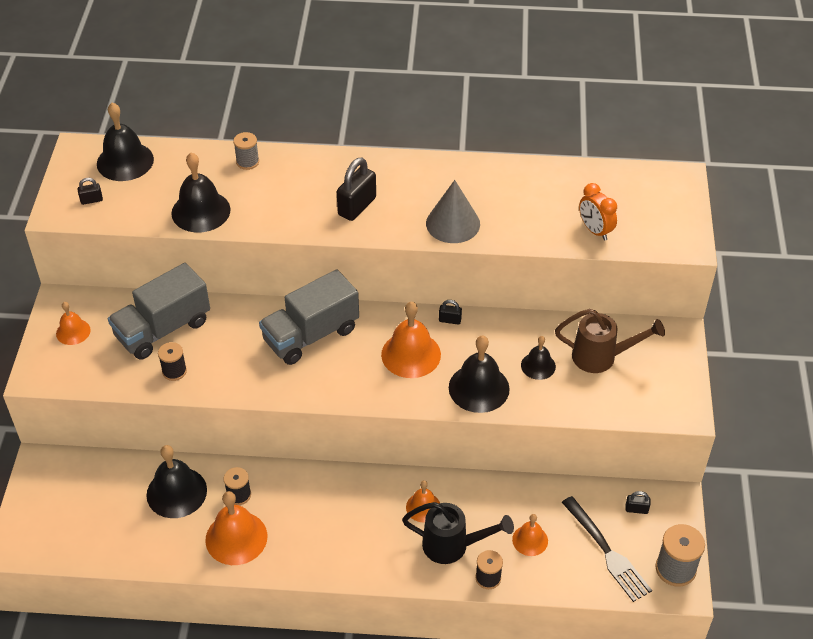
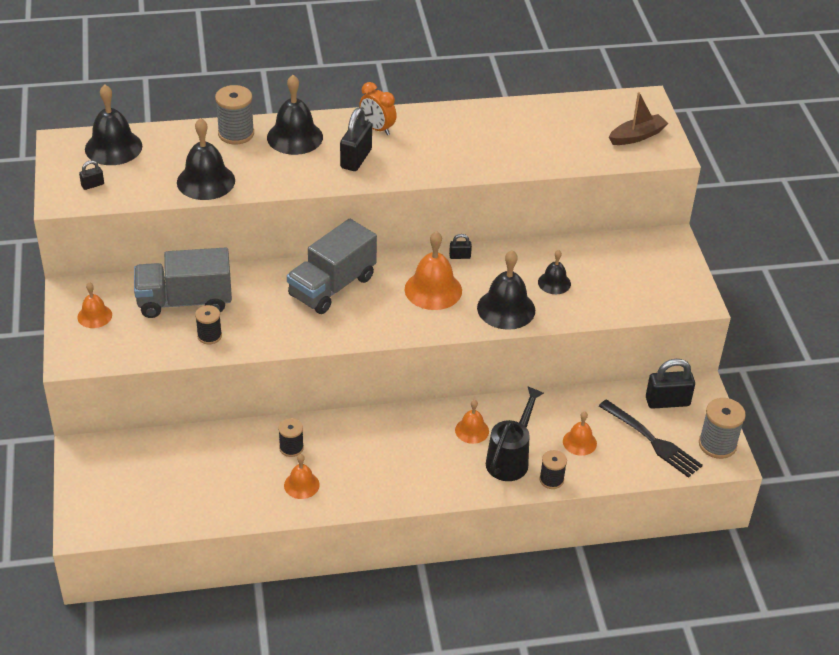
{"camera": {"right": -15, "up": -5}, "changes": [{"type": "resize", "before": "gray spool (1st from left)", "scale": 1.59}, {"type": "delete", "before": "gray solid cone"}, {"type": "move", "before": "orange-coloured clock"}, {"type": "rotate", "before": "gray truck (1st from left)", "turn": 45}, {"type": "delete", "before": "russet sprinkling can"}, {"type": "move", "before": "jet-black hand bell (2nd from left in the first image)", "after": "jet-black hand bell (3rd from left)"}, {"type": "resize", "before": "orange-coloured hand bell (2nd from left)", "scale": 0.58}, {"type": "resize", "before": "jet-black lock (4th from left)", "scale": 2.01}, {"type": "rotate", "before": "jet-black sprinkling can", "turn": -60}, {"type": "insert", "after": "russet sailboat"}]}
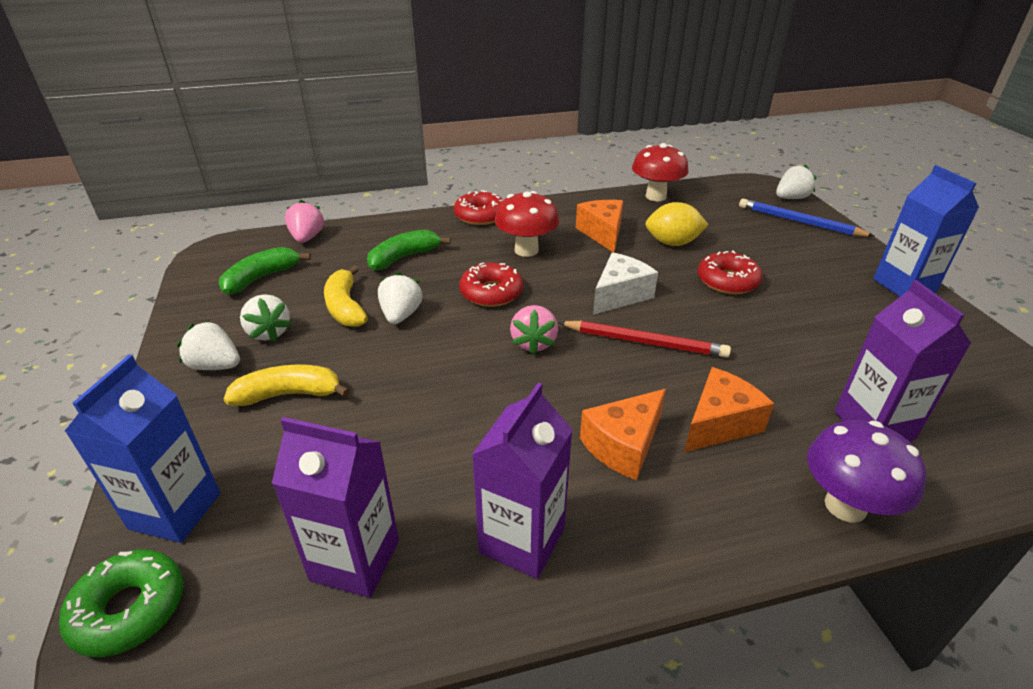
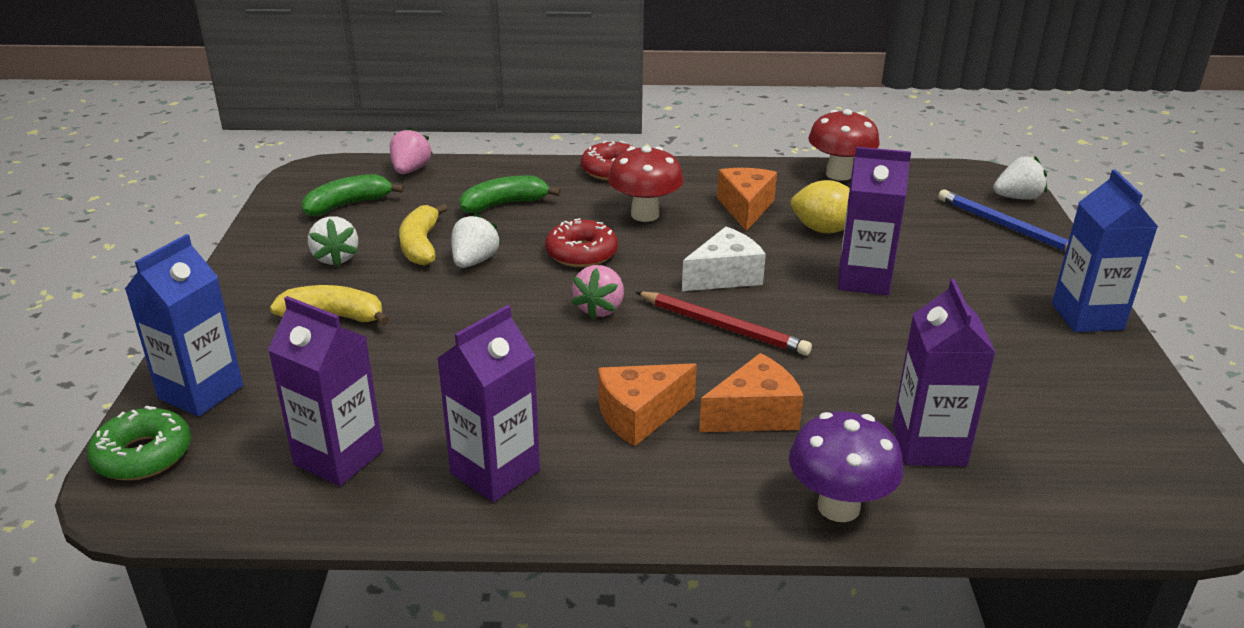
{"camera": {"right": 15, "up": -5}, "changes": [{"type": "replace", "before": "crimson doughnut (3rd from left)", "after": "violet milk carton (3rd from left)"}, {"type": "delete", "before": "white strawberry (1st from left)"}]}
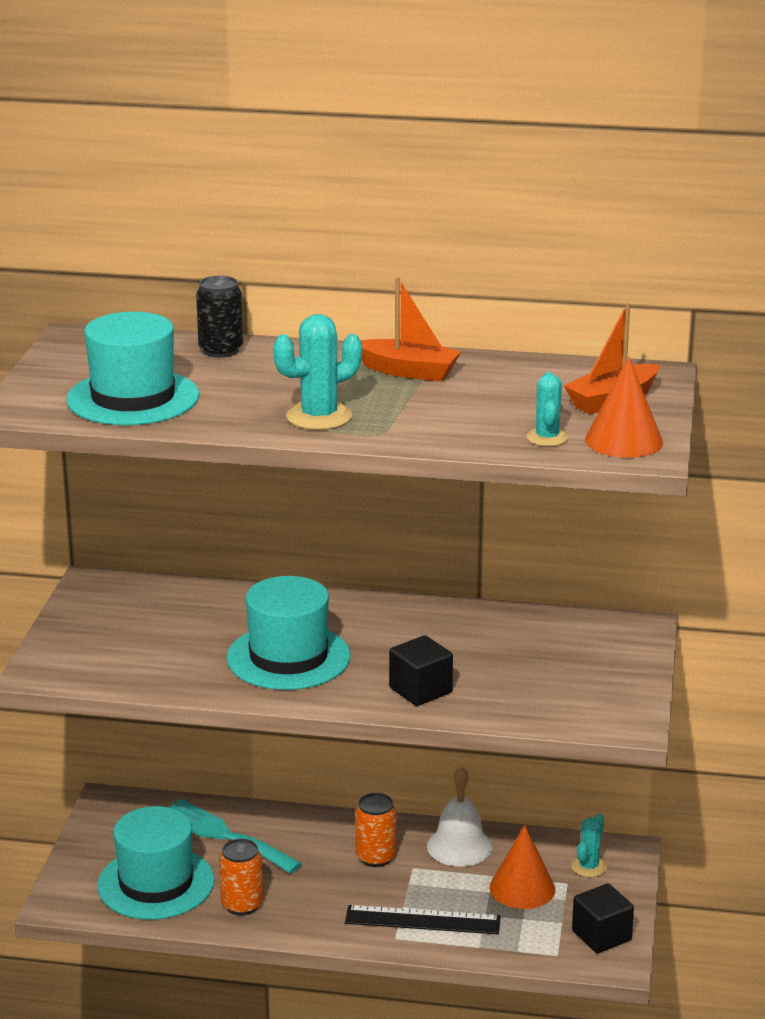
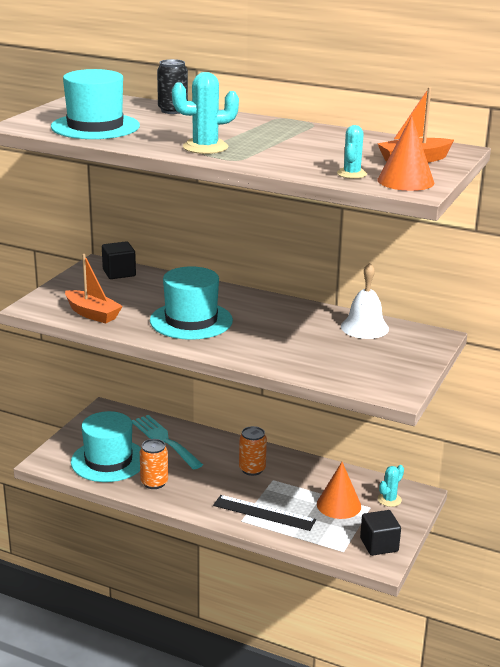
{"camera": {"right": 15, "up": 0}, "changes": [{"type": "move", "before": "orange-coloured sailboat (1st from left)"}, {"type": "move", "before": "jet-black block (1st from left)"}, {"type": "move", "before": "white hand bell"}]}
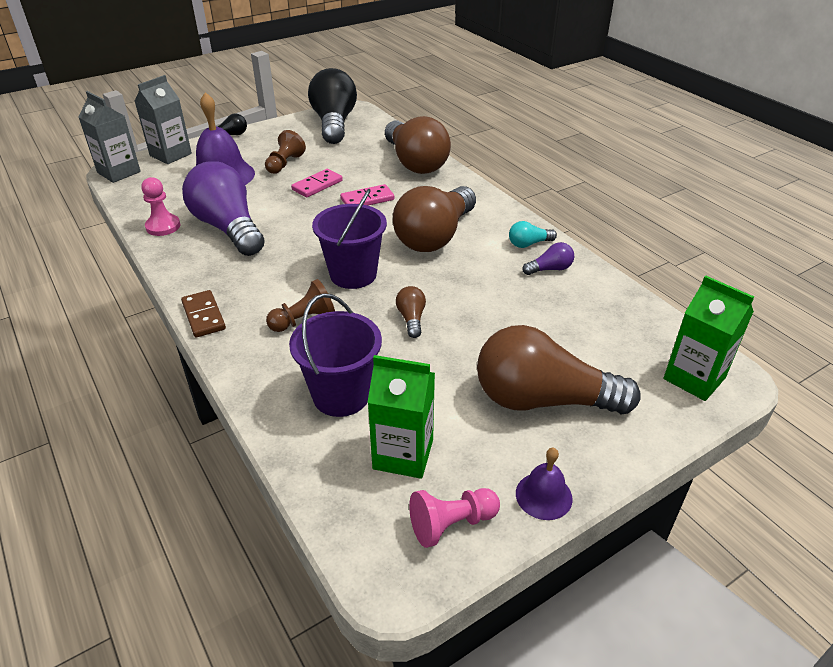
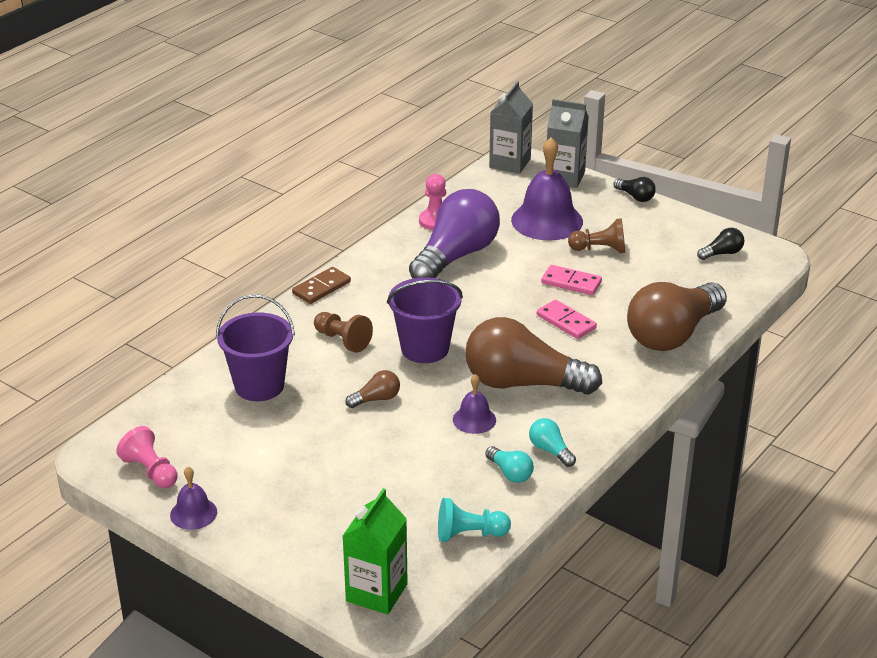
{"camera": {"right": 70, "up": -5}, "changes": [{"type": "resize", "before": "jet-black lightbulb (2nd from left)", "scale": 0.42}, {"type": "recolor", "before": "violet lightbulb (2nd from left)", "after": "aqua lightbulb (1st from left)"}, {"type": "delete", "before": "russet lightbulb (4th from left)"}, {"type": "delete", "before": "leaf-green milk carton (1st from left)"}, {"type": "insert", "after": "violet hand bell (2nd from left)"}, {"type": "insert", "after": "aqua chess pawn"}]}
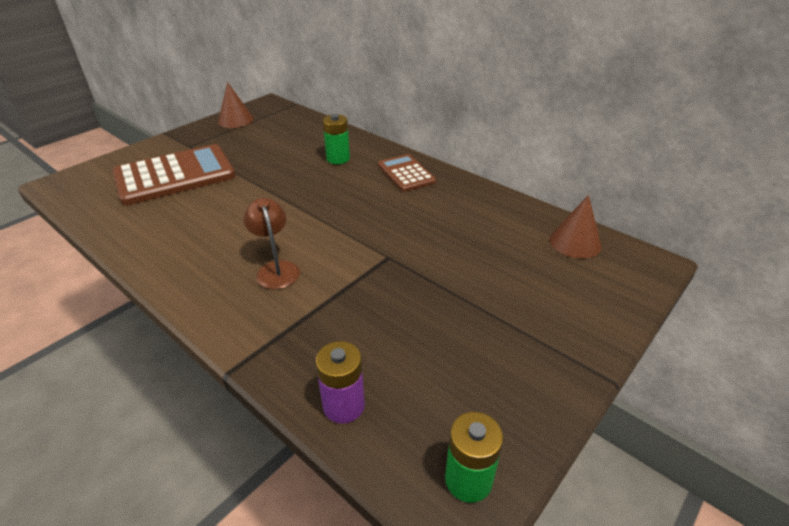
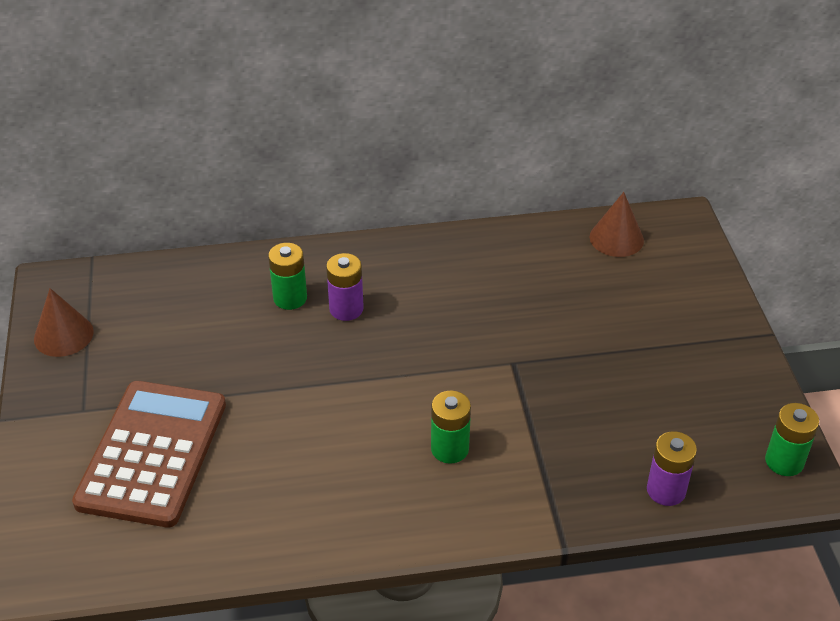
{"camera": {"right": -50, "up": 5}, "changes": [{"type": "delete", "before": "russet pocket calculator (2nd from left)"}, {"type": "replace", "before": "russet reading lamp", "after": "leaf-green battery (2nd from left)"}, {"type": "insert", "after": "violet battery (1st from left)"}]}
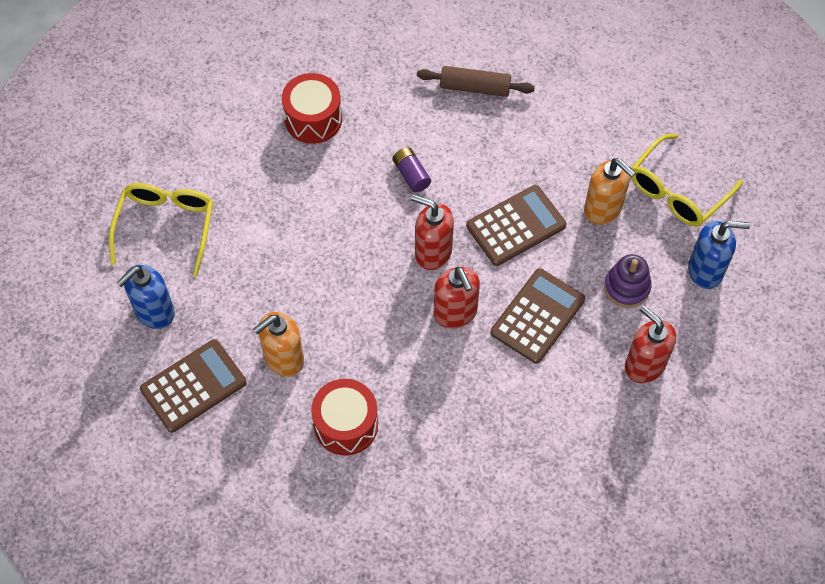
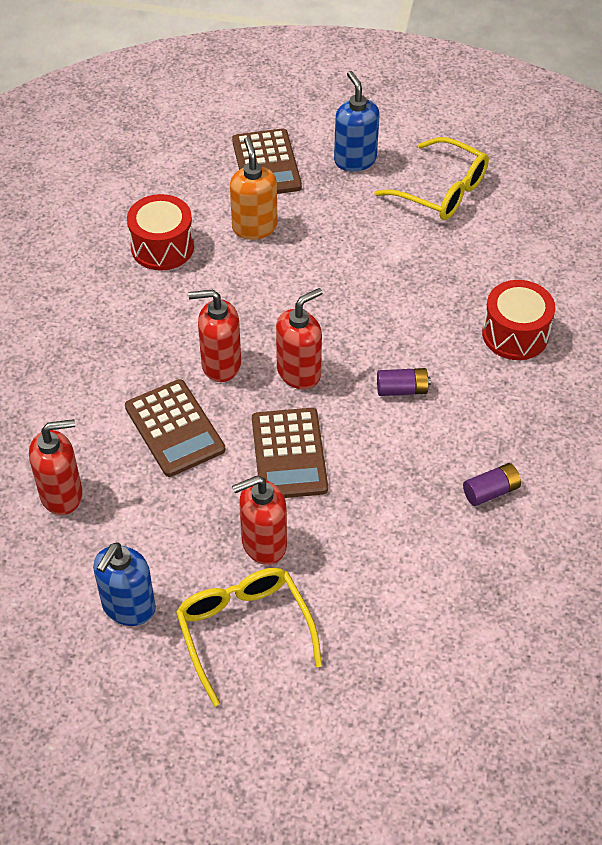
{"camera": {"right": 115, "up": -10}, "changes": [{"type": "replace", "before": "russet pastry roller", "after": "violet battery (2nd from left)"}, {"type": "recolor", "before": "orange-coloured soap dispenser (2nd from left)", "after": "crimson soap dispenser (3rd from left)"}, {"type": "delete", "before": "violet stacking rings"}]}
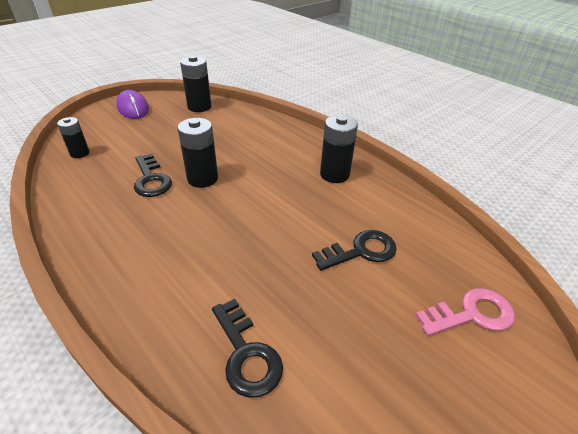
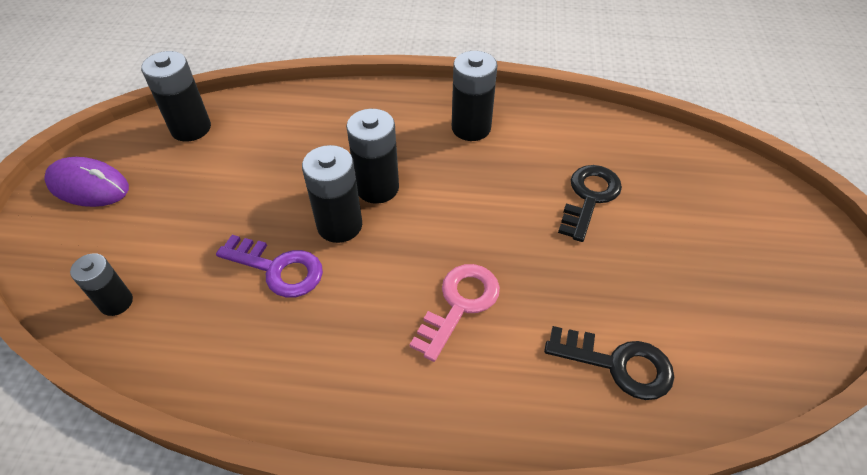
{"camera": {"right": -40, "up": 10}, "changes": [{"type": "recolor", "before": "jet-black key (1st from left)", "after": "violet key"}, {"type": "move", "before": "rosy key"}, {"type": "insert", "after": "jet-black battery (4th from left)"}]}
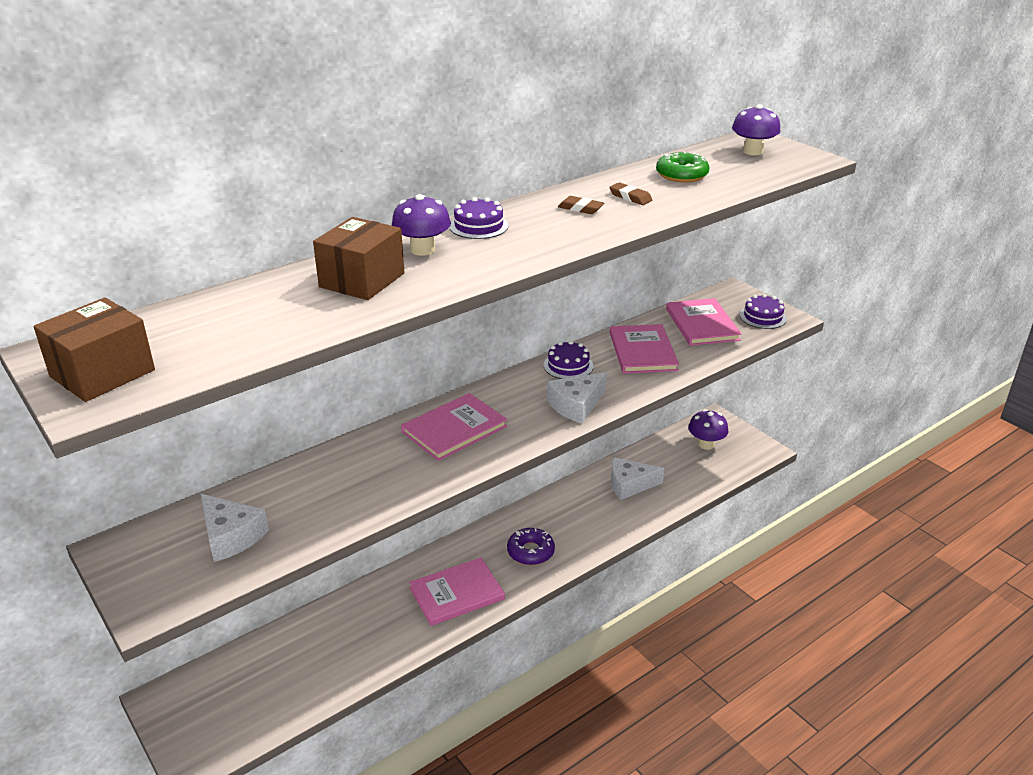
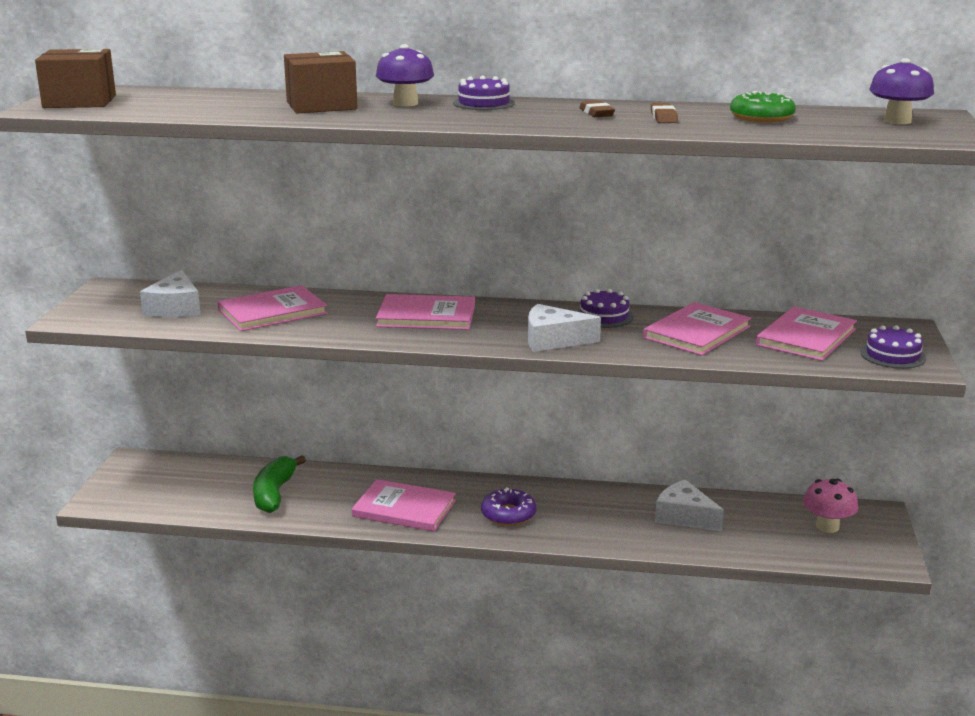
{"camera": {"right": 45, "up": -10}, "changes": [{"type": "recolor", "before": "violet fungus (2nd from left)", "after": "rosy fungus"}, {"type": "insert", "after": "rosy hardcover (1st from left)"}, {"type": "insert", "after": "leaf-green toy banana"}]}
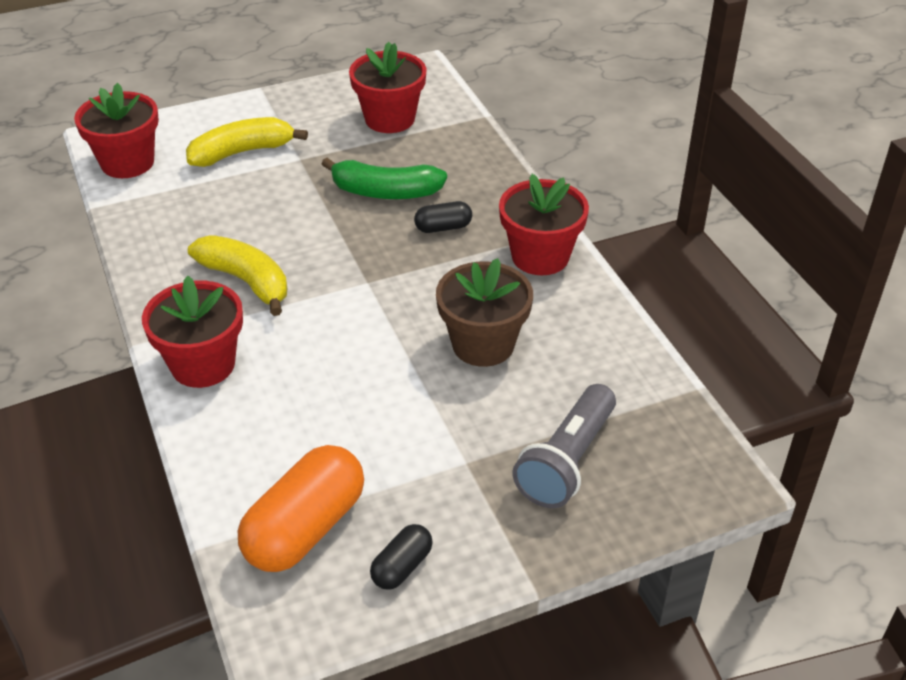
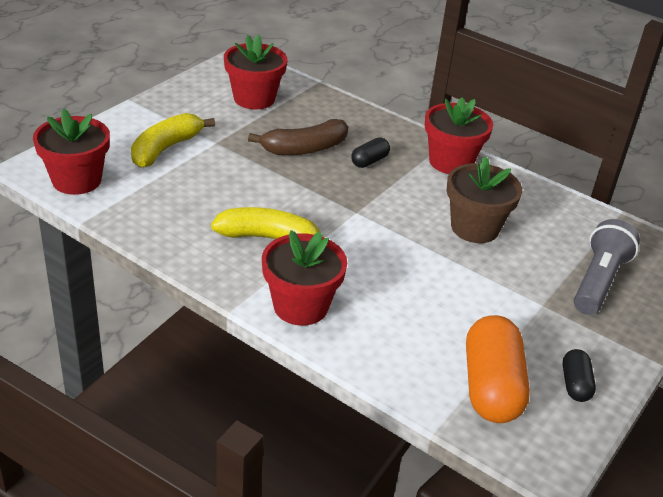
{"camera": {"right": -35, "up": -5}, "changes": [{"type": "recolor", "before": "leaf-green toy banana", "after": "russet toy banana"}, {"type": "rotate", "before": "gray pocket torch", "turn": -150}]}
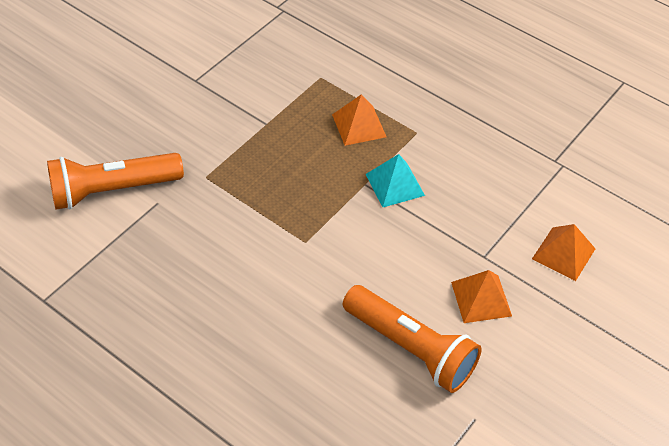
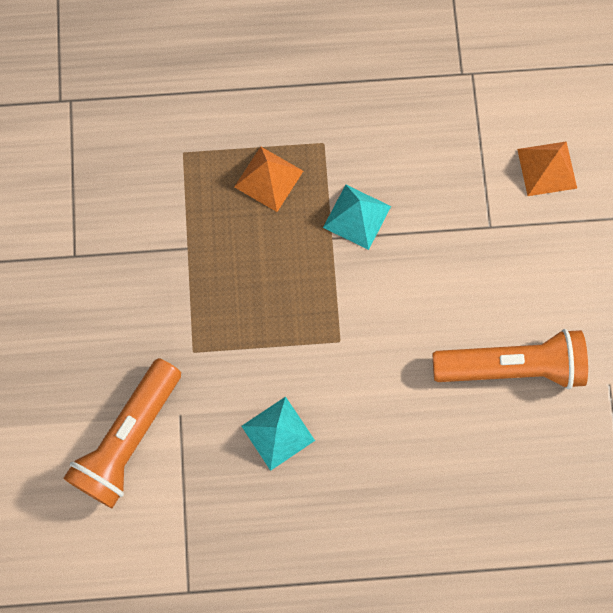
{"camera": {"right": -40, "up": 25}, "changes": [{"type": "delete", "before": "orange-coloured pyramid (2nd from left)"}, {"type": "insert", "after": "aqua pyramid (1st from left)"}]}
